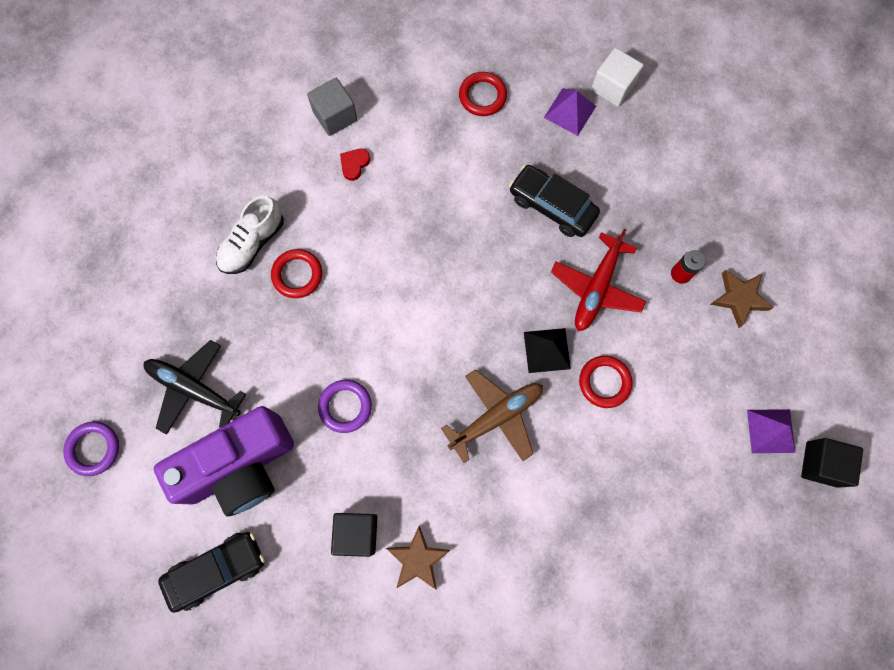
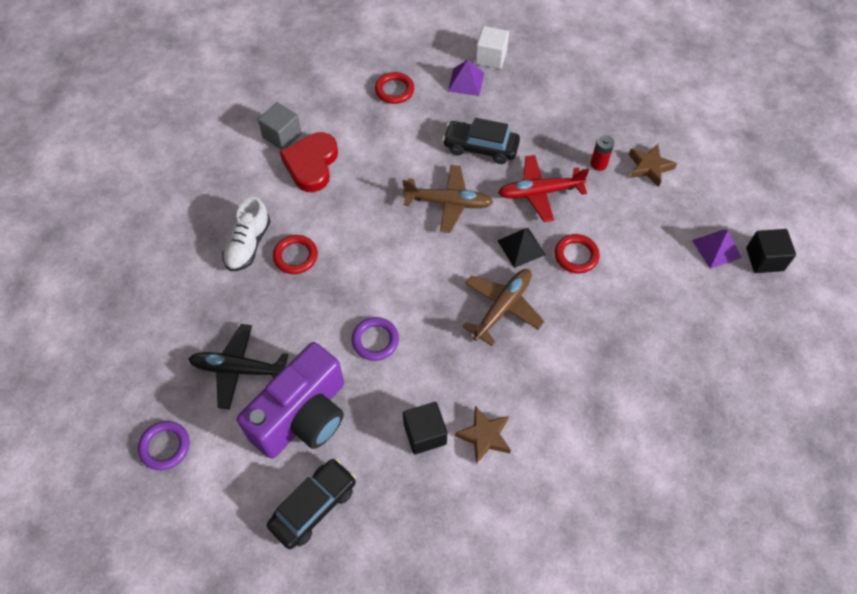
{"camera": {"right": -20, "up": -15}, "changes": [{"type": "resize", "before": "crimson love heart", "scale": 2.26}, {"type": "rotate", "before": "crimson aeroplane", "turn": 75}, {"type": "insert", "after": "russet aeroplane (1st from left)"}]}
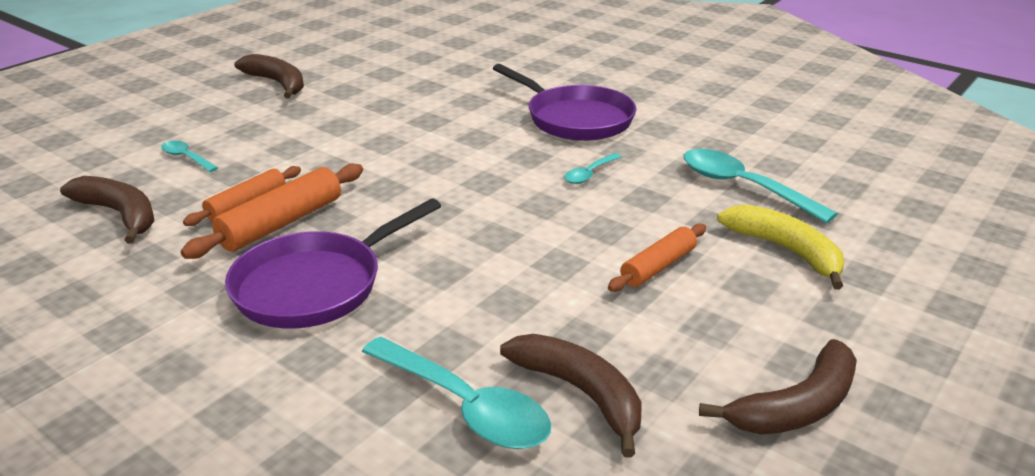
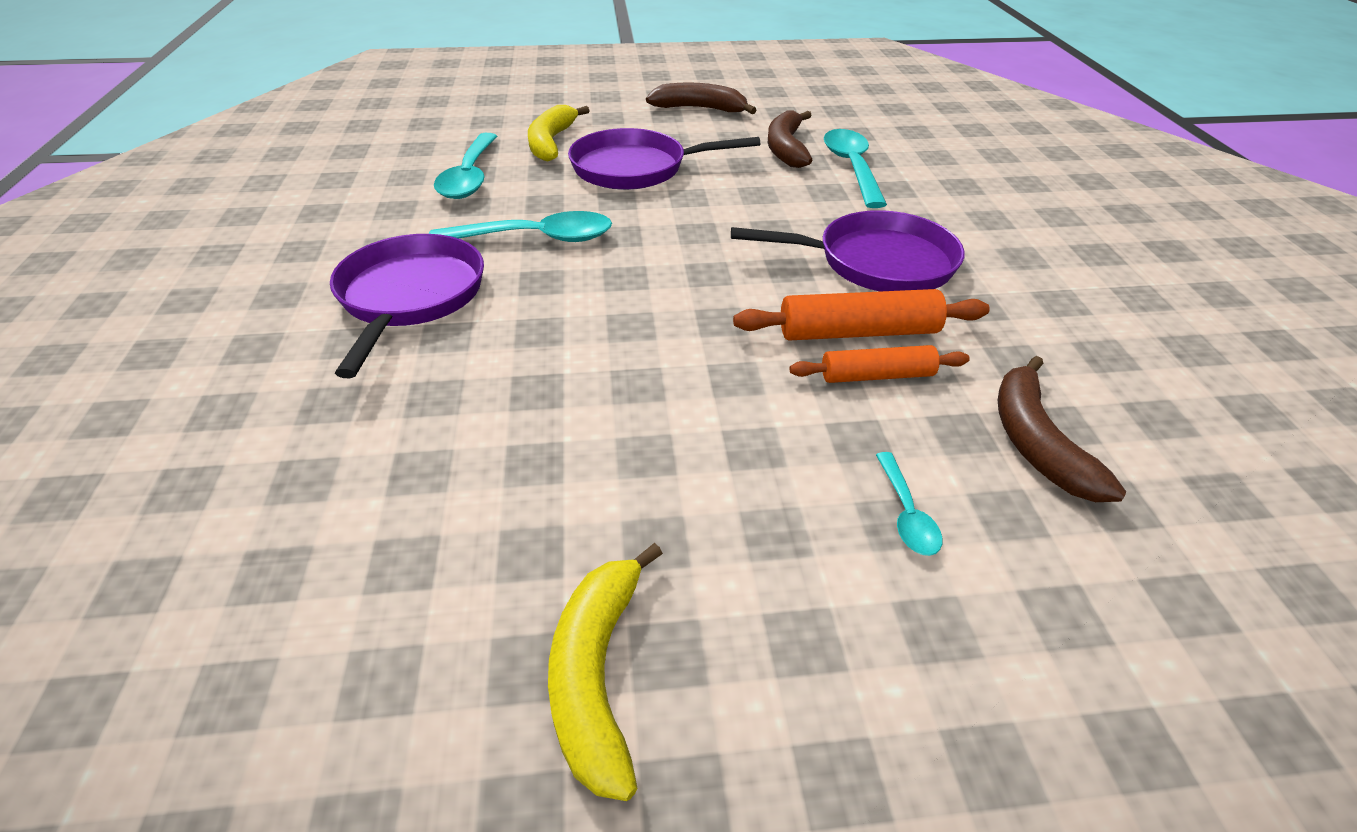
{"camera": {"right": -135, "up": 10}, "changes": [{"type": "recolor", "before": "russet toy banana (2nd from left)", "after": "golden toy banana (2nd from left)"}, {"type": "resize", "before": "aqua tablespoon (3rd from left in the first image)", "scale": 1.94}, {"type": "replace", "before": "orange-coloured pastry roller (3rd from left)", "after": "violet skillet (2nd from left)"}]}
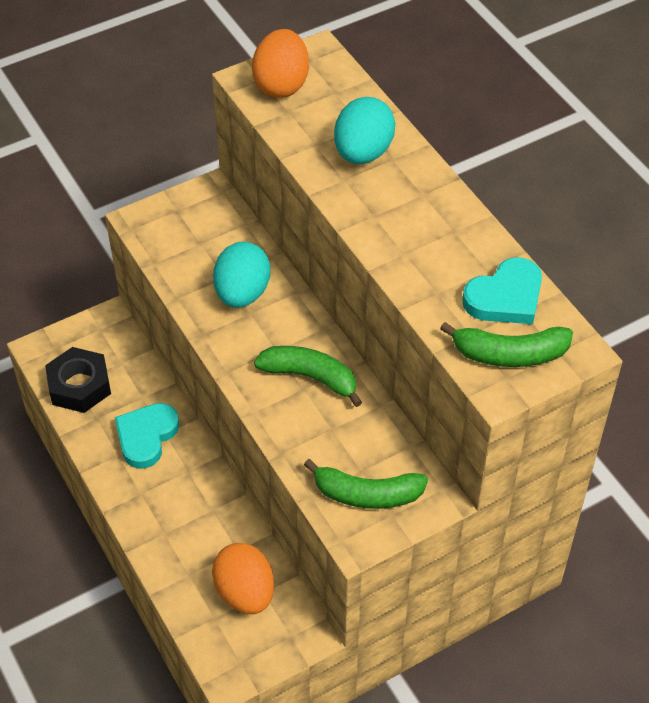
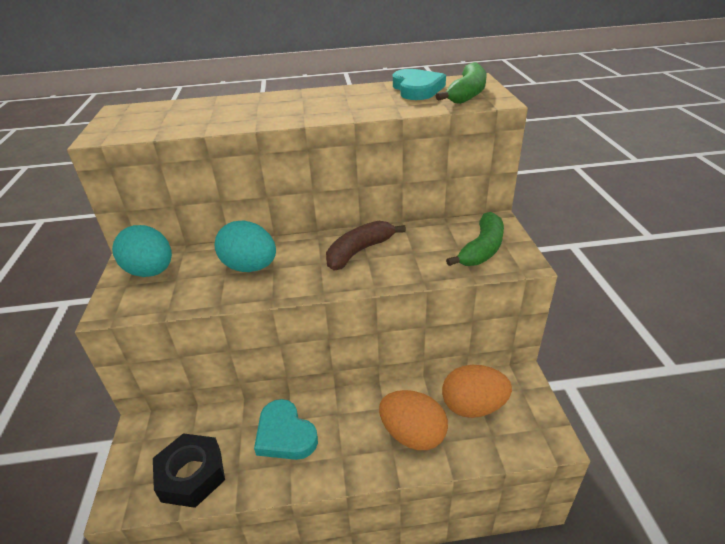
{"camera": {"right": -65, "up": -15}, "changes": [{"type": "move", "before": "orange-coloured toy egg (2nd from left in the first image)", "after": "orange-coloured toy egg (1st from left)"}, {"type": "move", "before": "aqua toy egg (2nd from left in the first image)", "after": "aqua toy egg (1st from left)"}, {"type": "recolor", "before": "leaf-green toy banana (1st from left)", "after": "russet toy banana"}]}
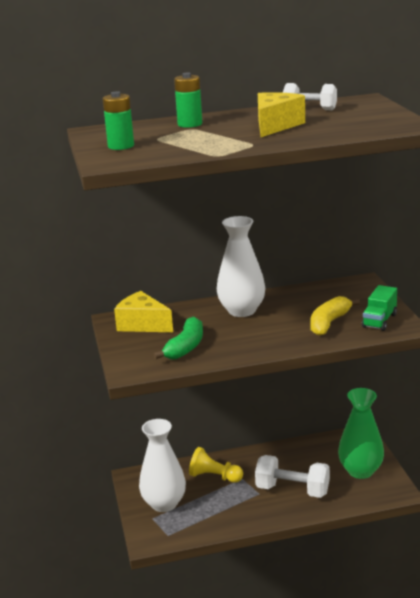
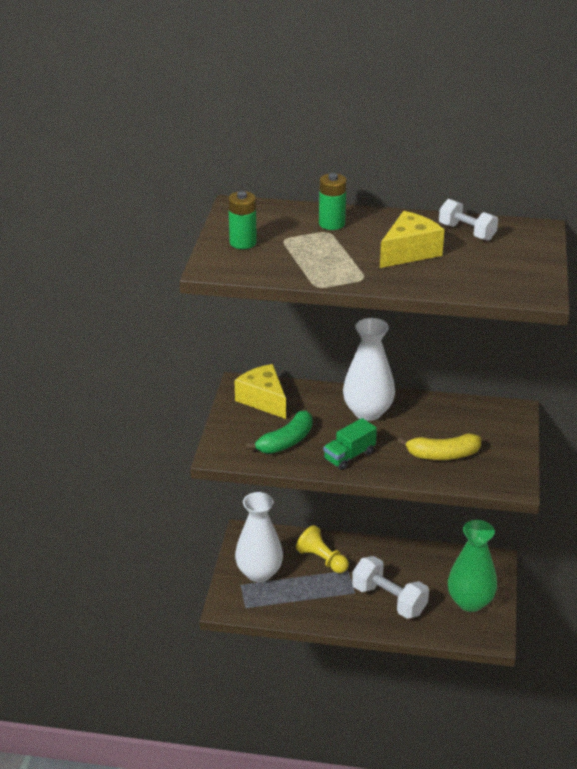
{"camera": {"right": 20, "up": 10}, "changes": [{"type": "move", "before": "leaf-green truck"}, {"type": "rotate", "before": "golden toy banana", "turn": -150}]}
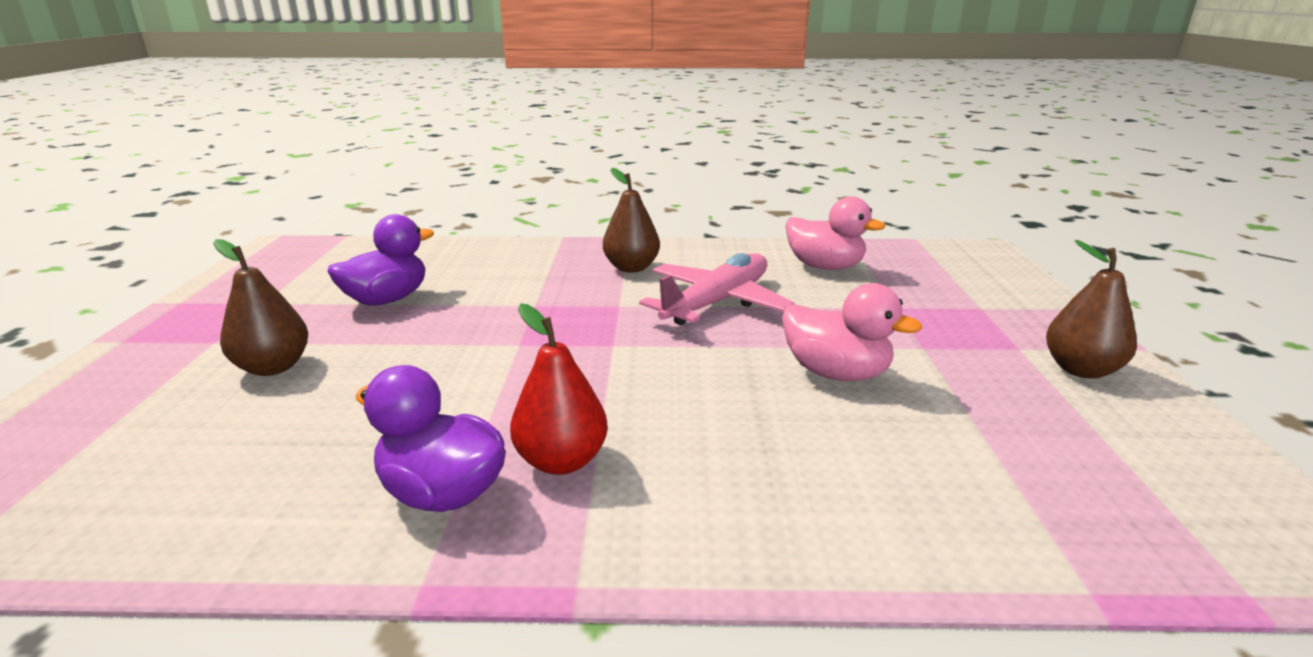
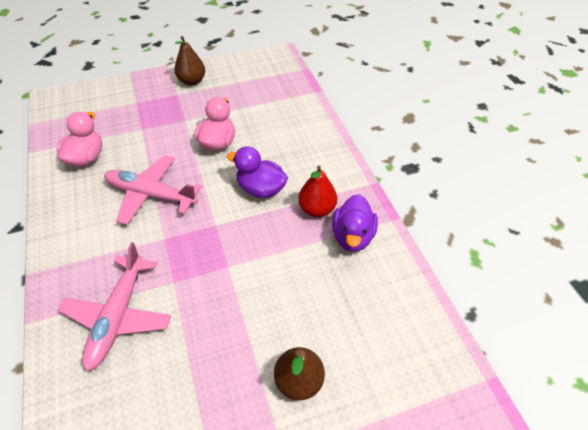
{"camera": {"right": -110, "up": 25}, "changes": [{"type": "delete", "before": "russet toy pear (2nd from left)"}, {"type": "move", "before": "violet rubber duck (1st from left)"}, {"type": "insert", "after": "rosy aeroplane (1st from left)"}]}
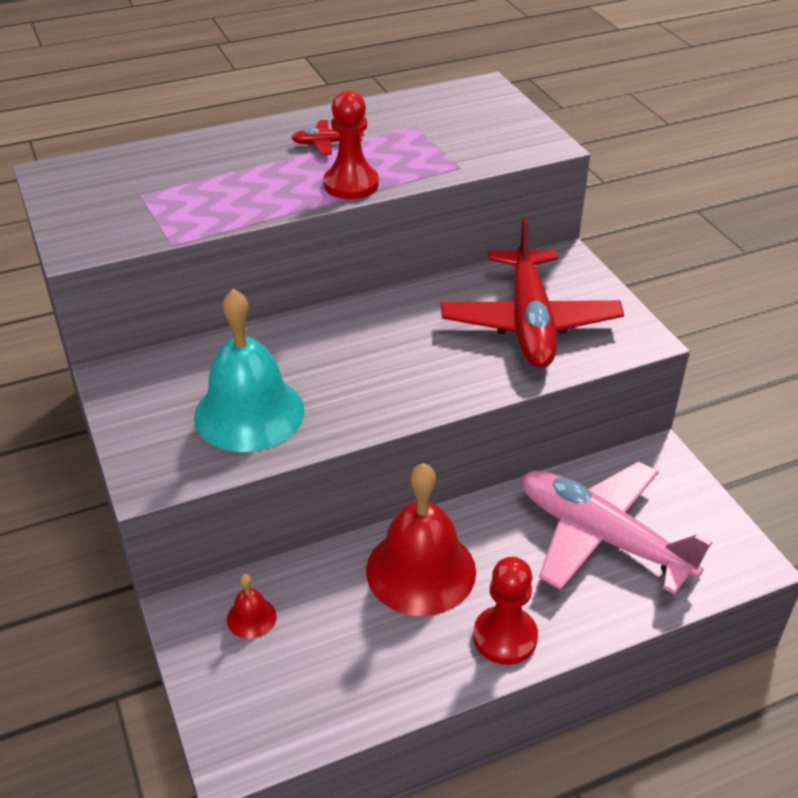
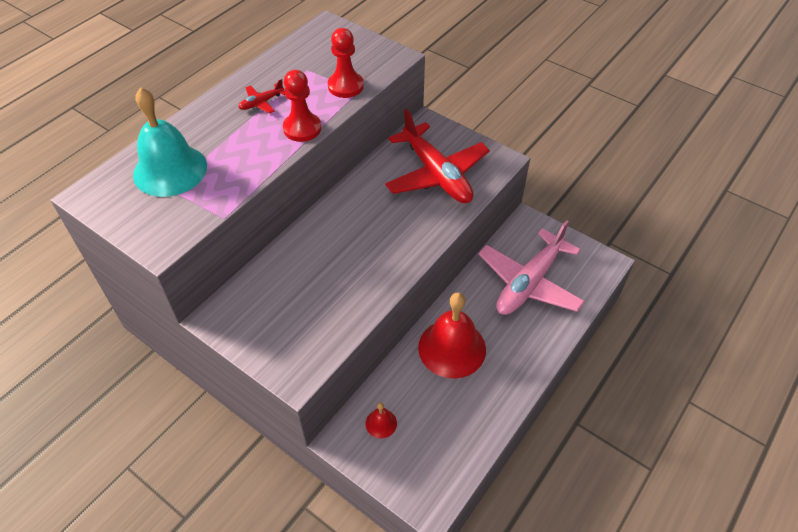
{"camera": {"right": -30, "up": 10}, "changes": [{"type": "move", "before": "aqua hand bell"}, {"type": "rotate", "before": "rosy aeroplane", "turn": -60}, {"type": "move", "before": "crimson chess pawn (2nd from left)"}]}
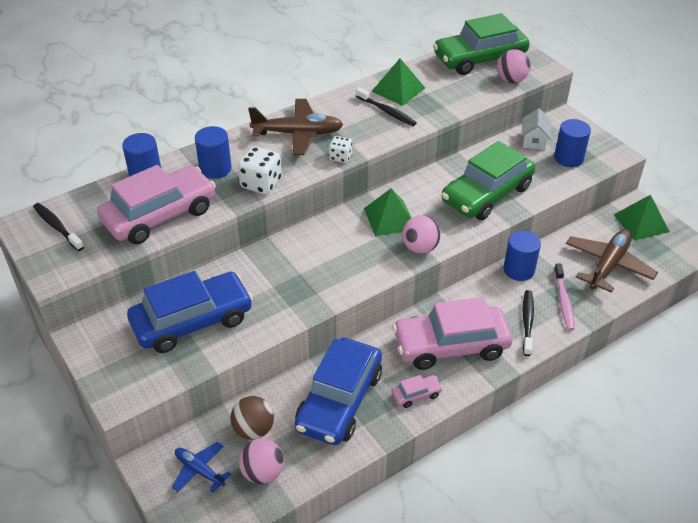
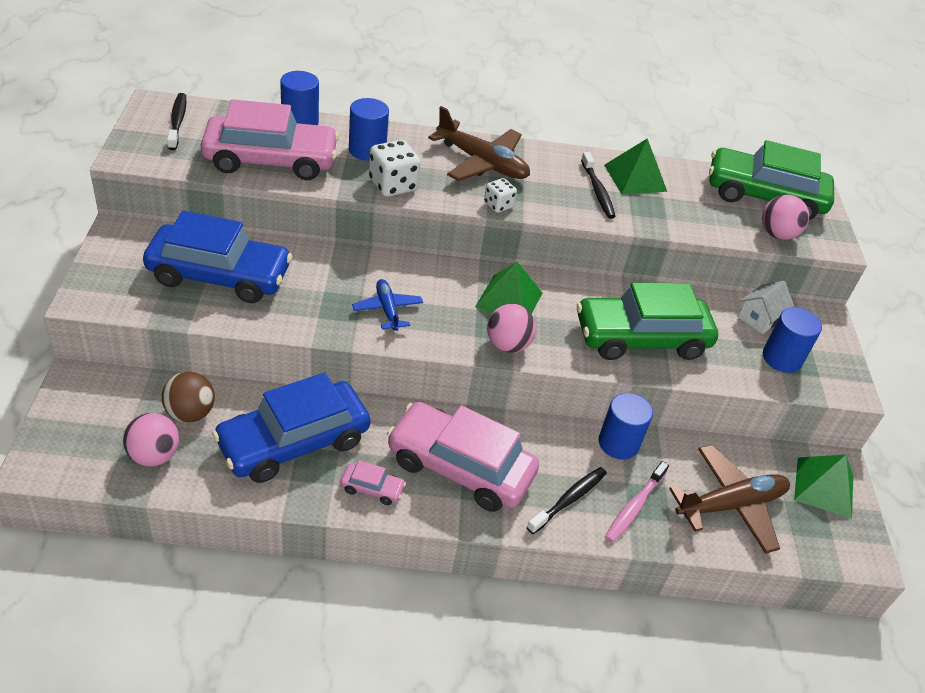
{"camera": {"right": 30, "up": 0}, "changes": [{"type": "move", "before": "royal blue aeroplane"}]}
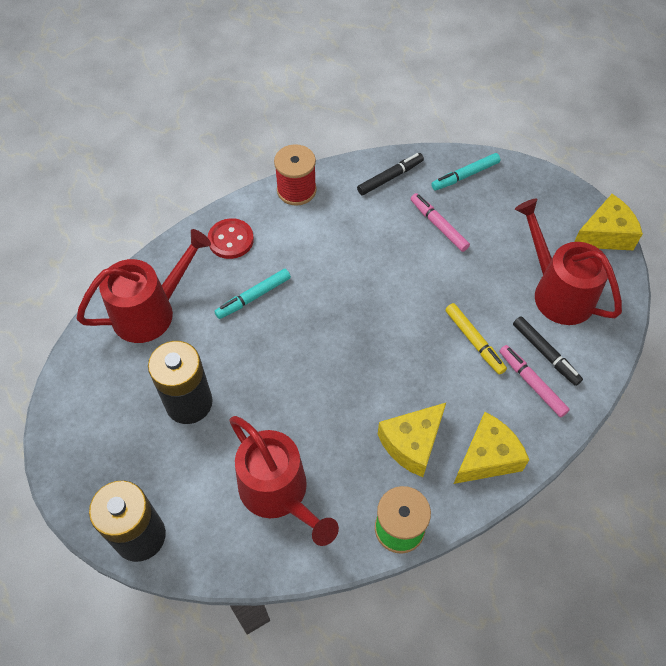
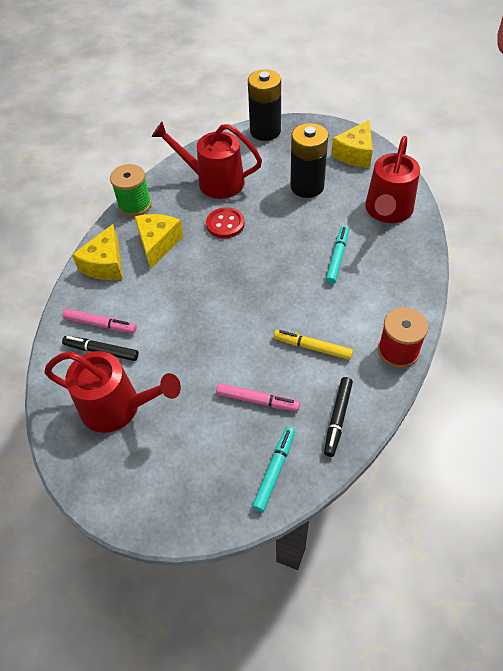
{"camera": {"right": 145, "up": -5}, "changes": [{"type": "move", "before": "golden piece of cheese (3rd from left)"}, {"type": "move", "before": "crimson button"}, {"type": "move", "before": "golden marker"}]}
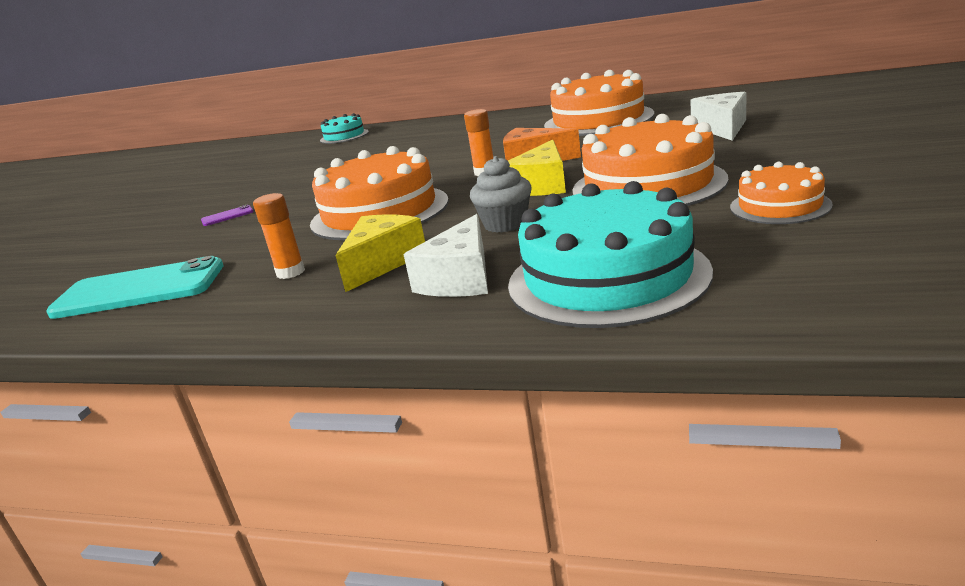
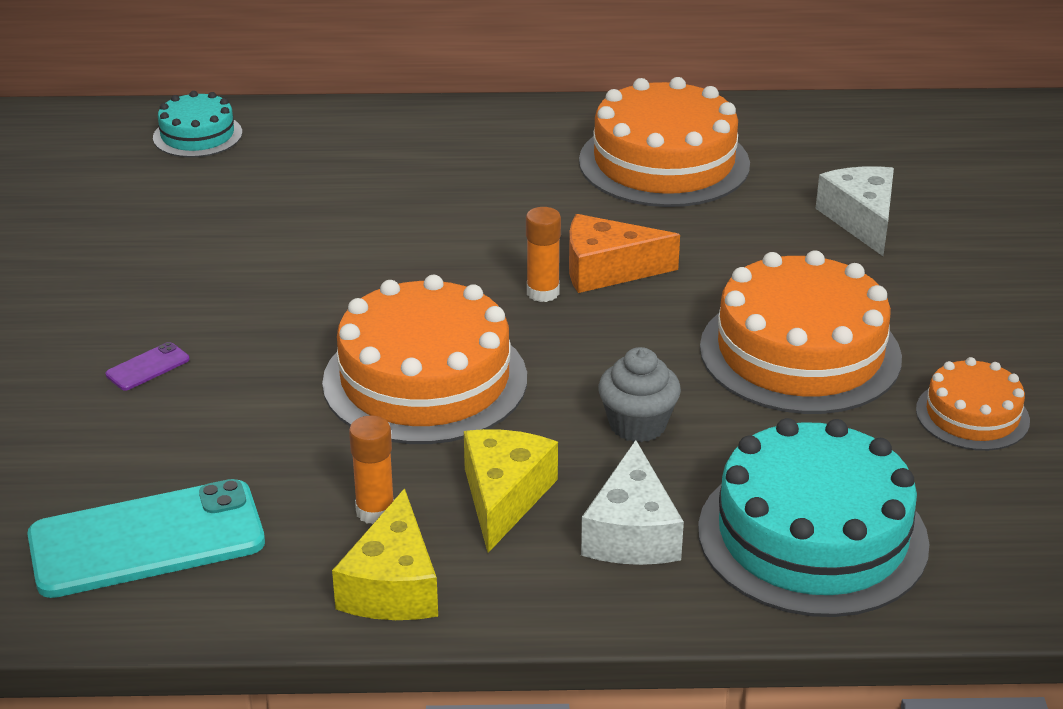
{"camera": {"right": -20, "up": 10}, "changes": [{"type": "move", "before": "golden piece of cheese (2nd from left in the first image)", "after": "golden piece of cheese (1st from left)"}]}
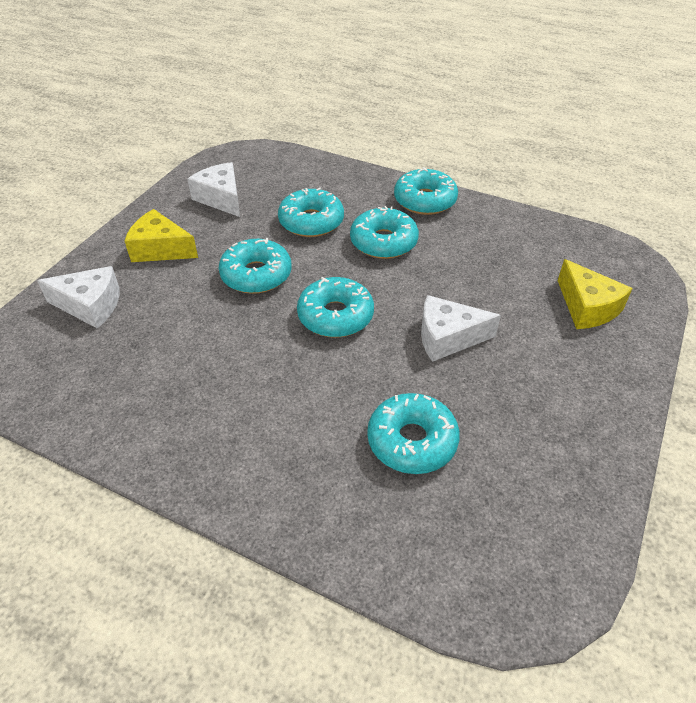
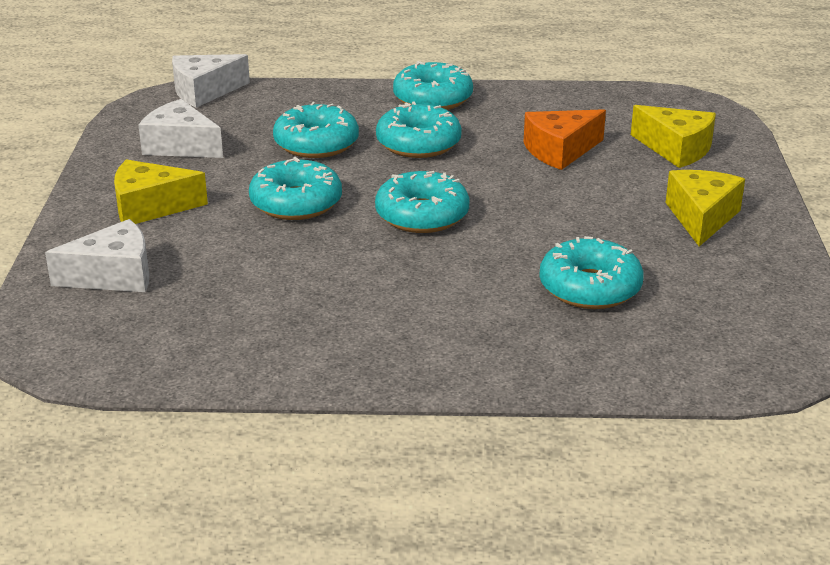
{"camera": {"right": -25, "up": -15}, "changes": [{"type": "move", "before": "white piece of cheese (3rd from left)"}, {"type": "insert", "after": "orange-coloured piece of cheese"}, {"type": "insert", "after": "golden piece of cheese (3rd from left)"}]}
